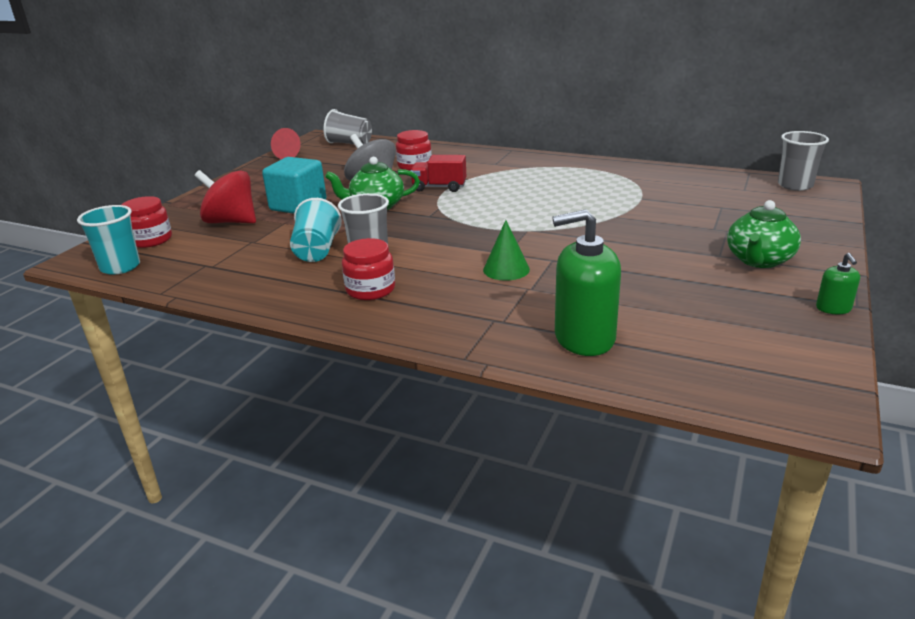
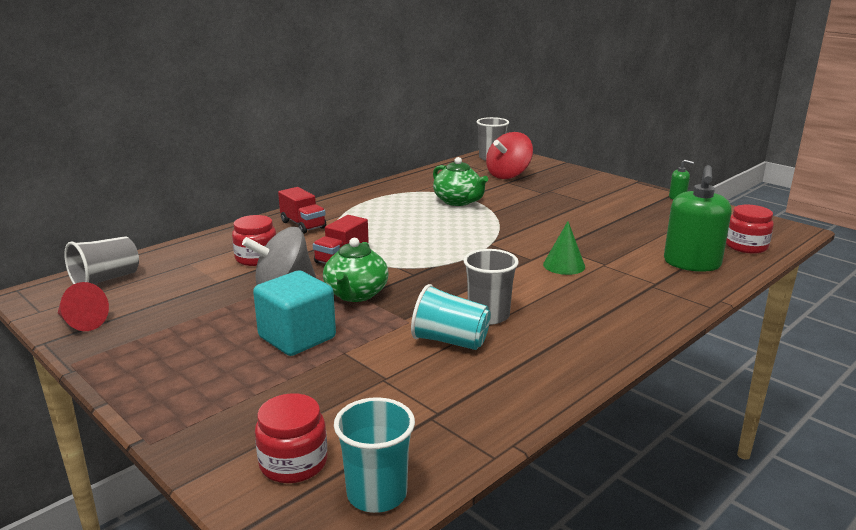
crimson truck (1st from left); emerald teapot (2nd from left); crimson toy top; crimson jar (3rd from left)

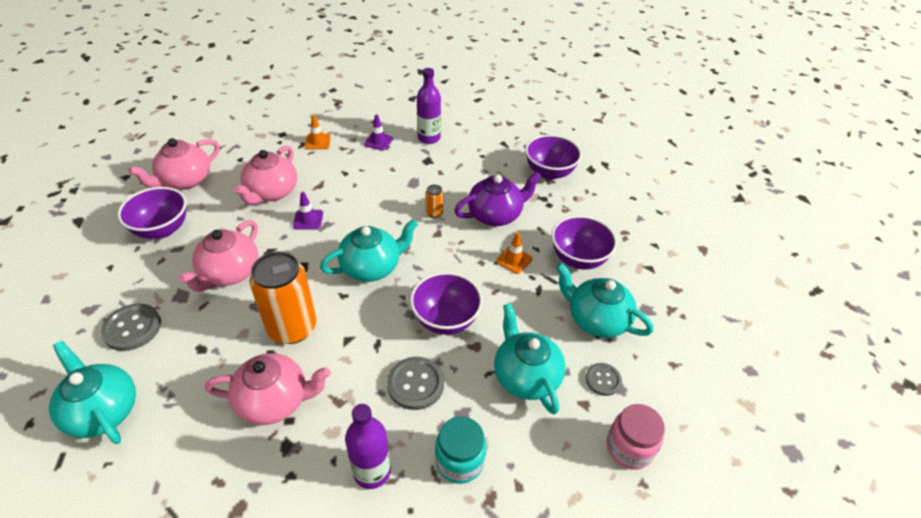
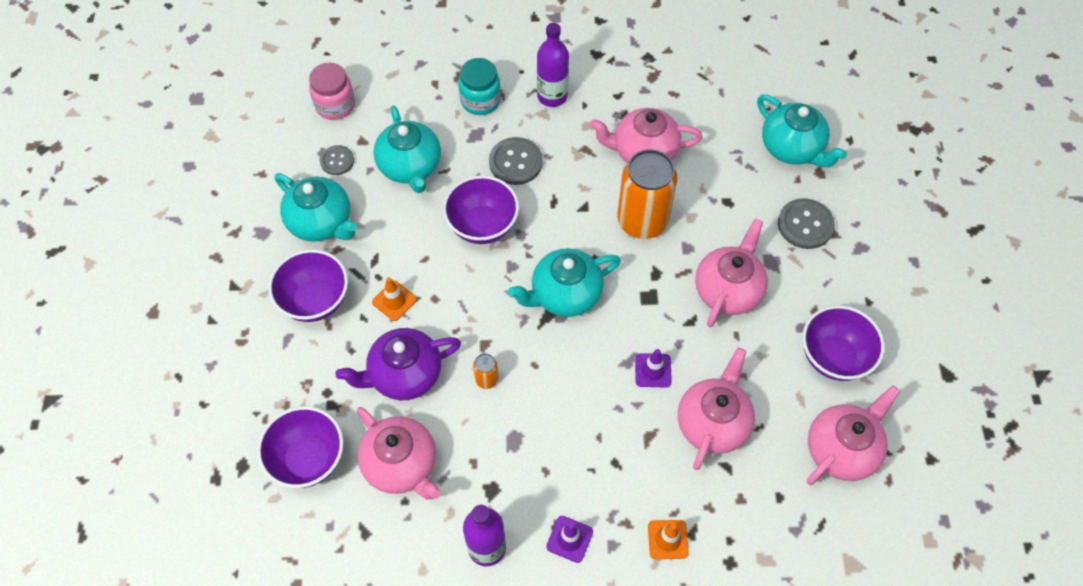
rosy teapot (1st from left)

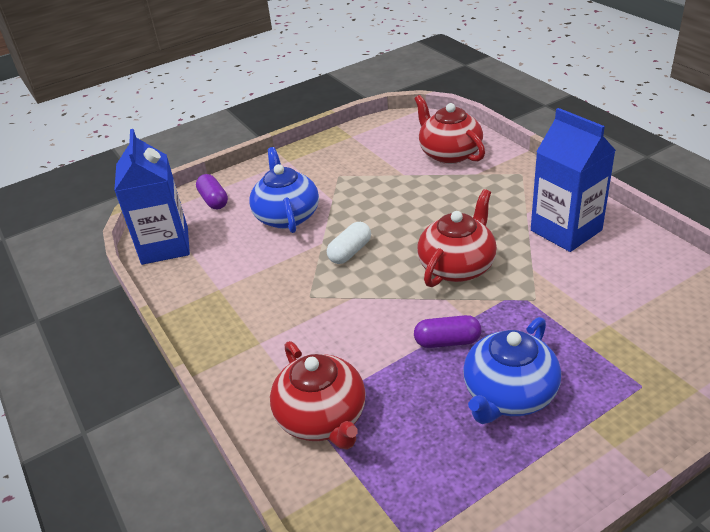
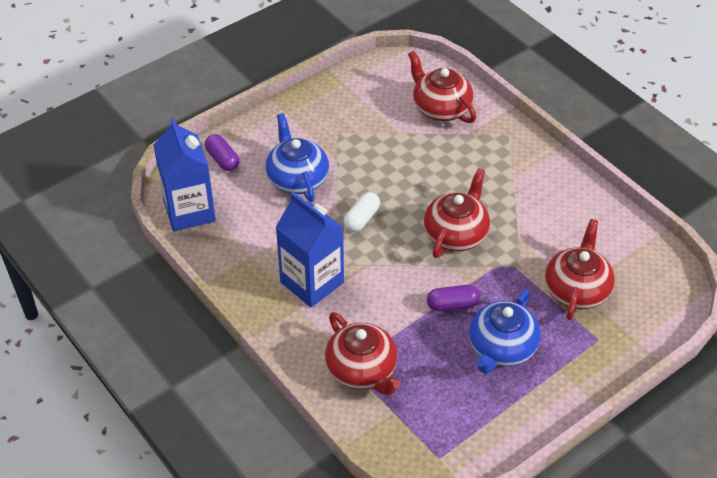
blue carton (2nd from left); crimson teapot (4th from left)

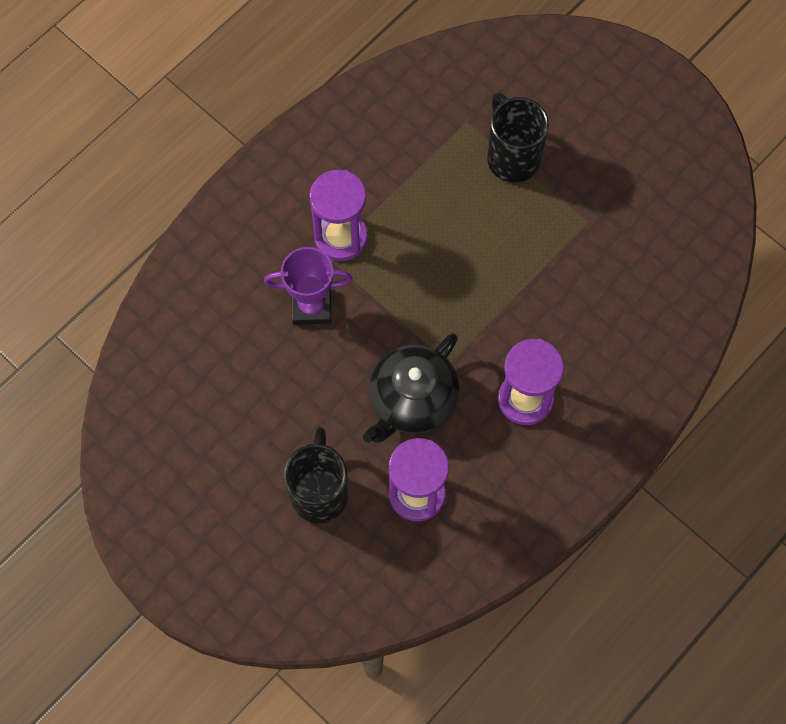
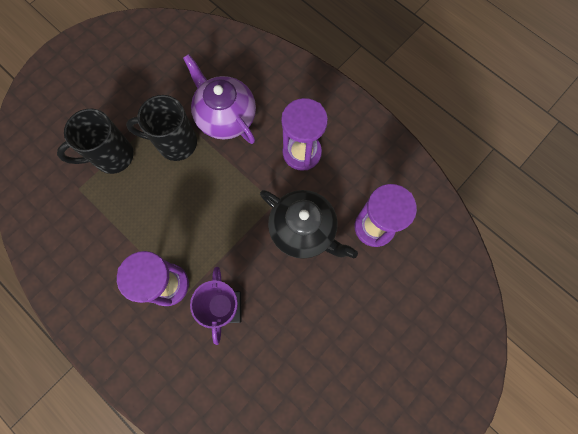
black tea mug (2nd from left); royal purple teapot

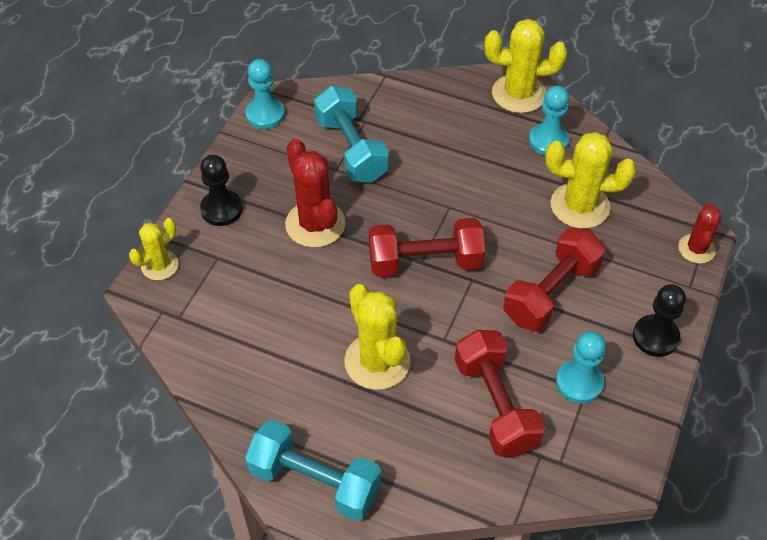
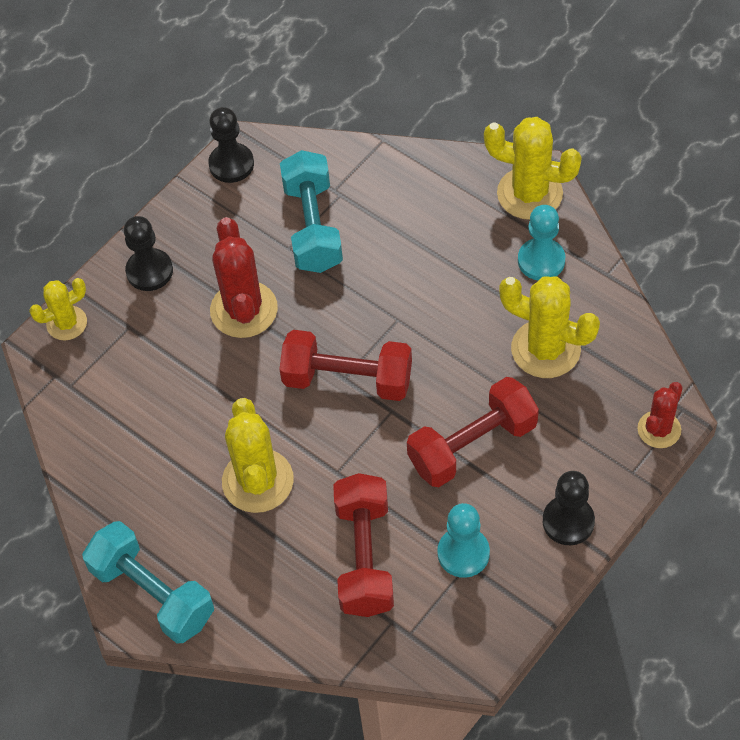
black chess pawn (2nd from left)

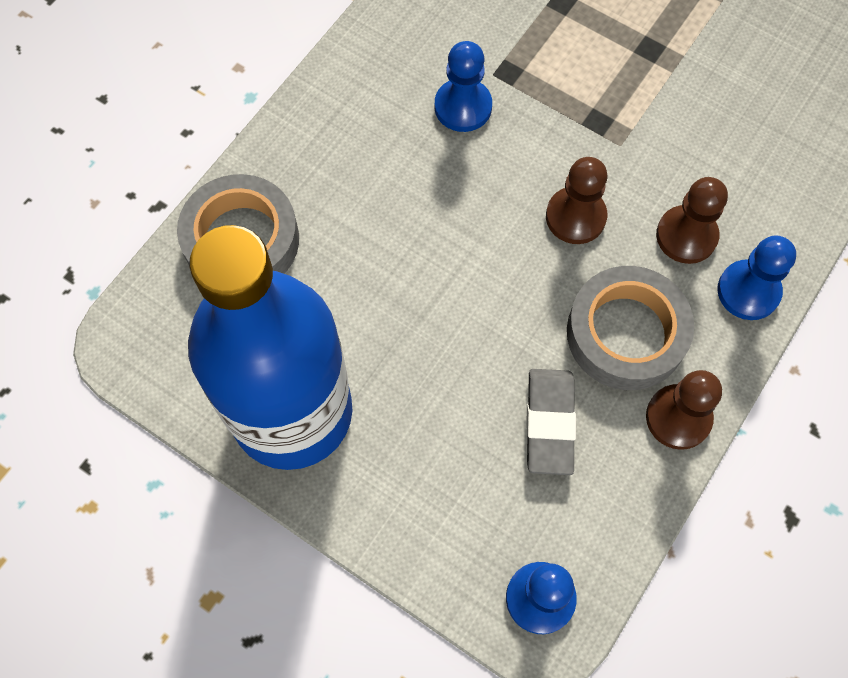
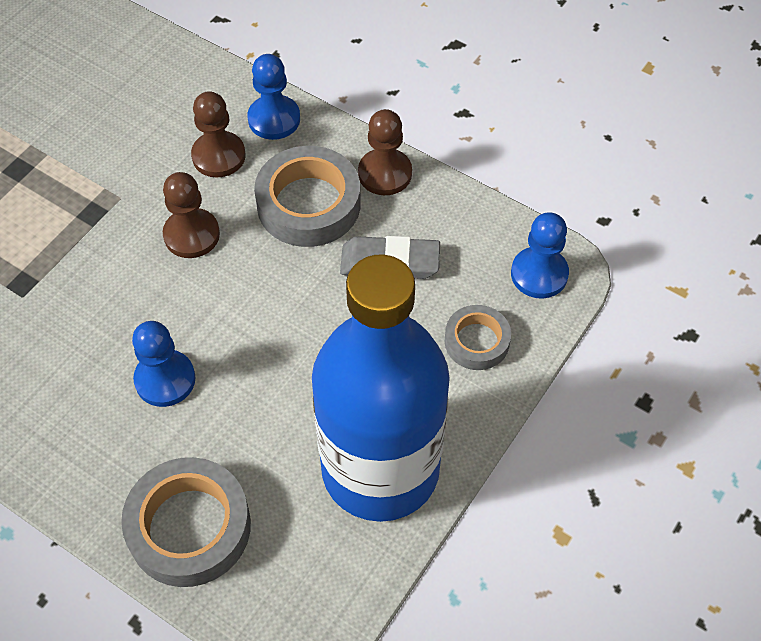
blue chess pawn (1st from left); grey roll of tape (3rd from left)

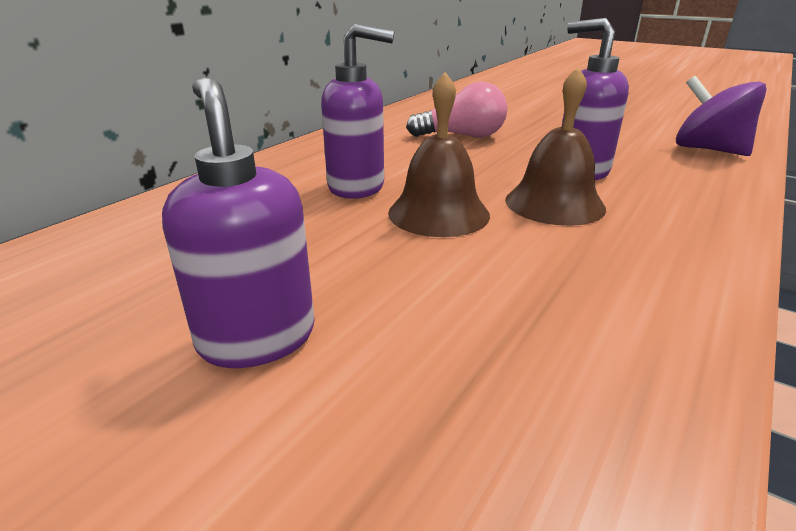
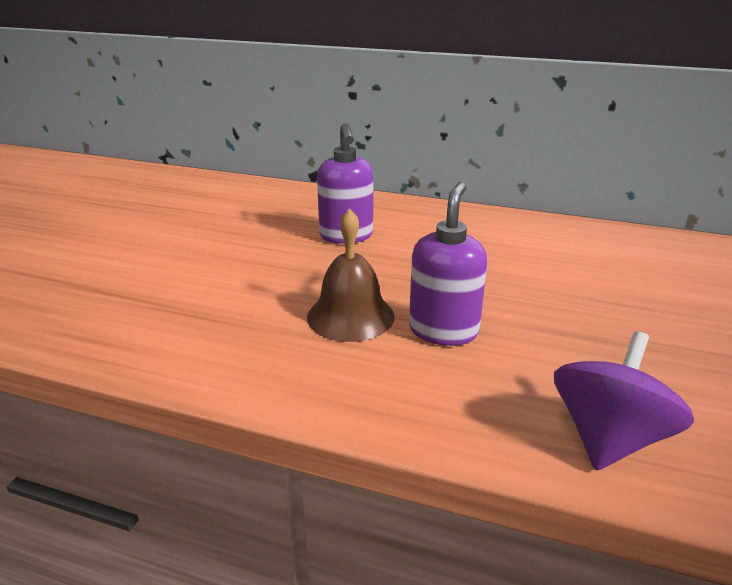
royal purple pump bottle (1st from left in the first image); russet bell (1st from left in the first image); rosy lightbulb

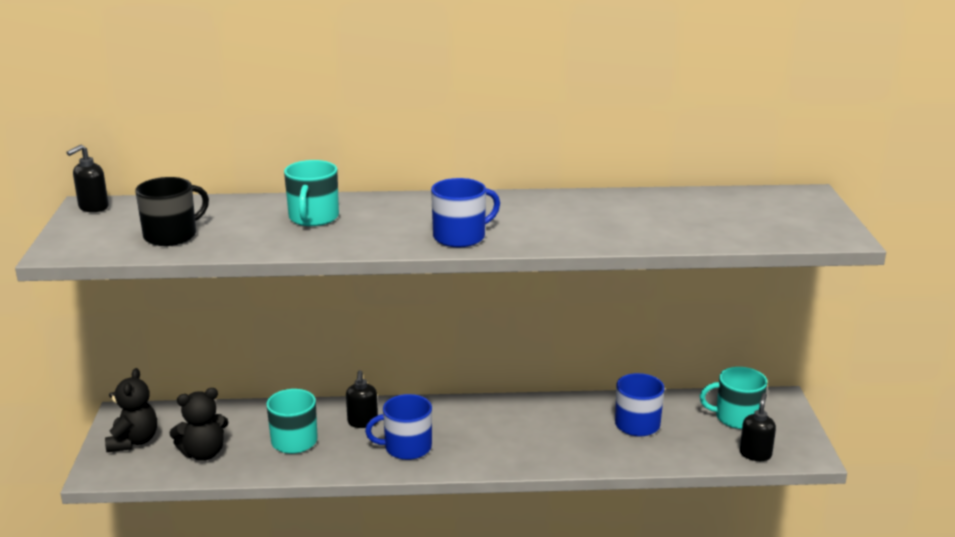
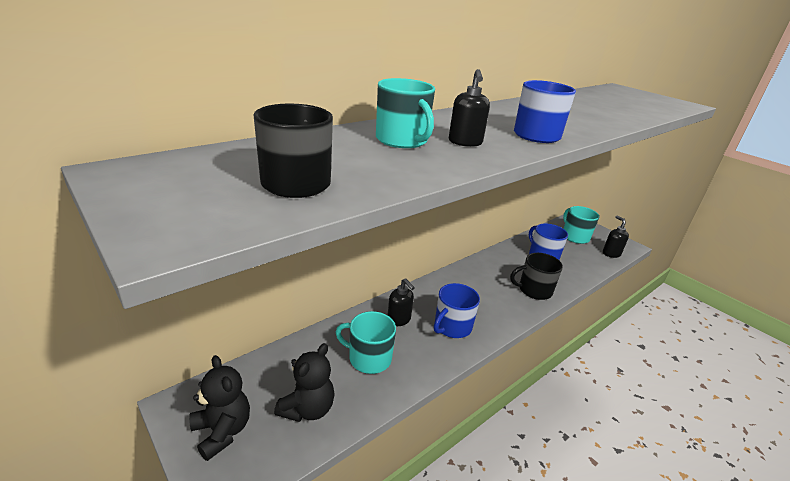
black pump bottle (2nd from left); black tea mug (2nd from left); aqua tea mug (3rd from left)

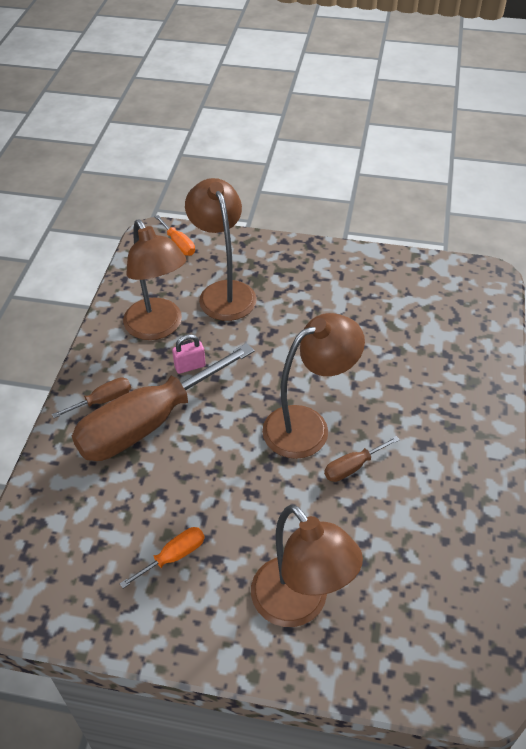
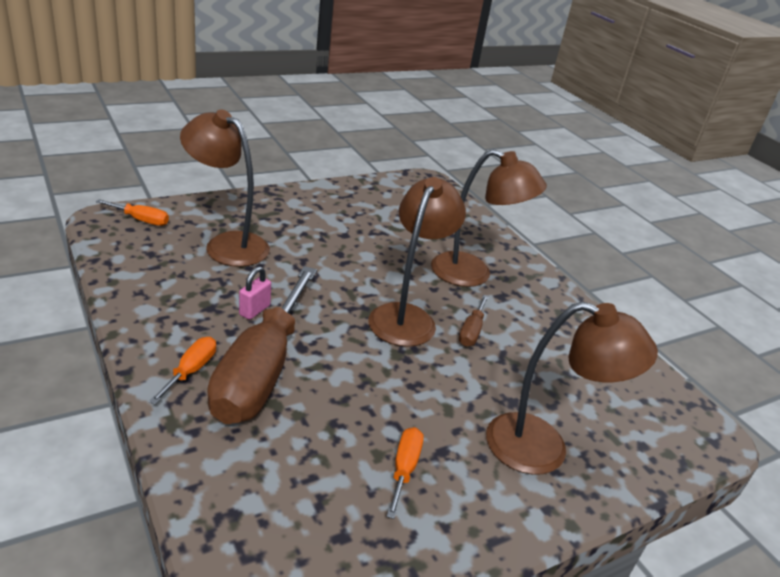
orange hand screwdriver (2nd from left); russet reading lamp (3rd from left)

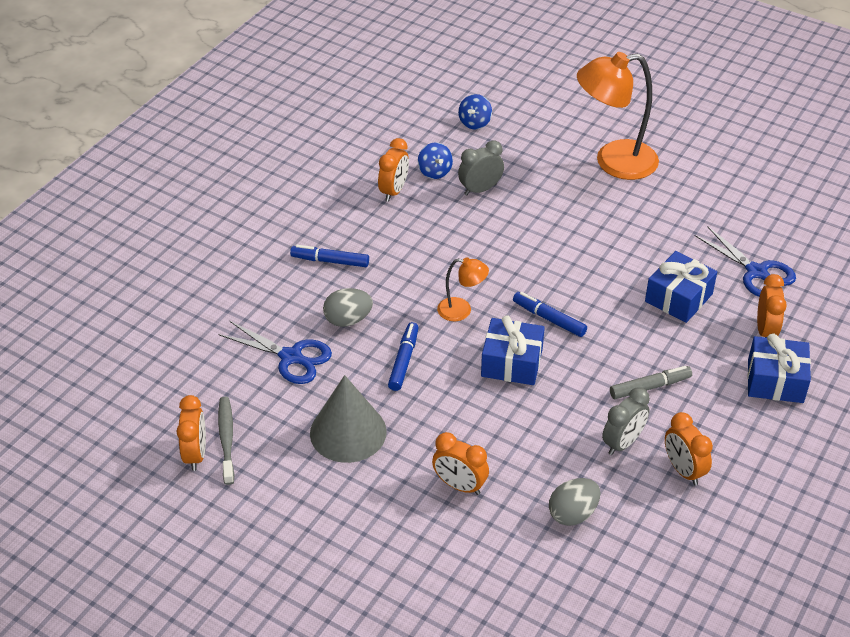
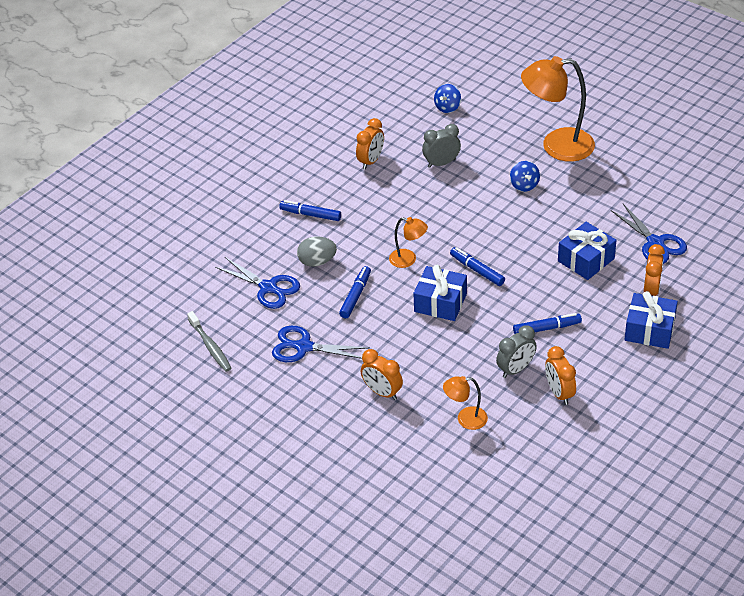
grey toothbrush; blue shears (2nd from left); orange reading lamp (2nd from left); blue toy top (2nd from left); blue marker (4th from left); orange alarm clock (1st from left in the first image)

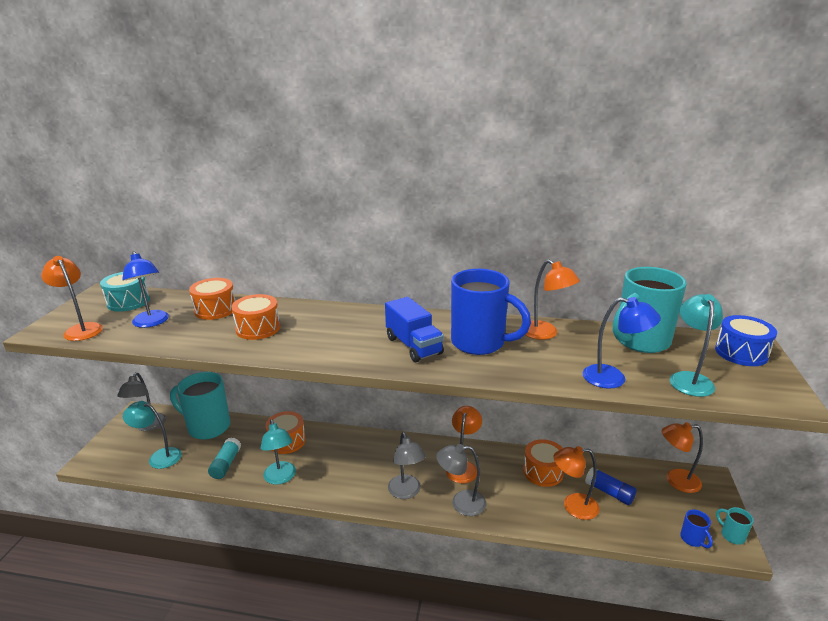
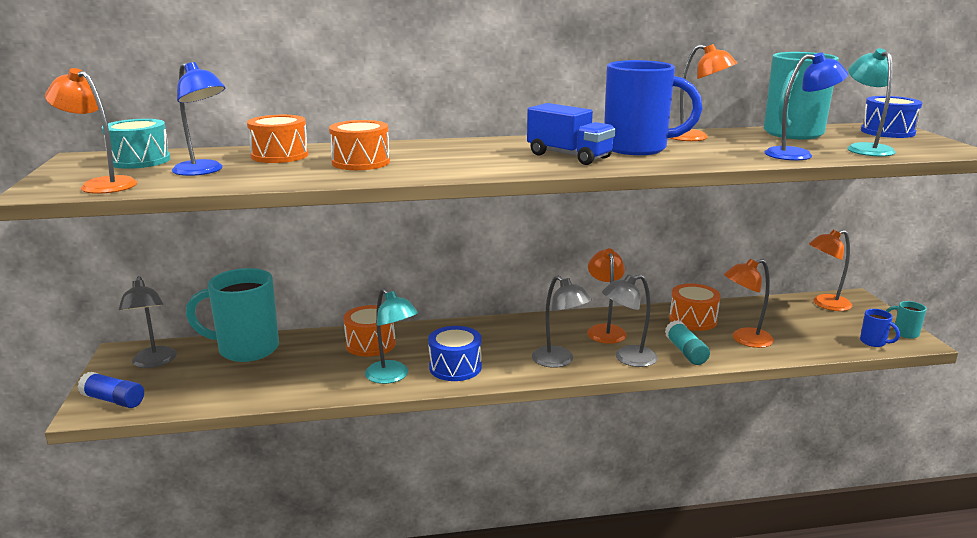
blue stick of glue; blue drum (1st from left); aqua stick of glue; aqua reading lamp (1st from left in the first image)

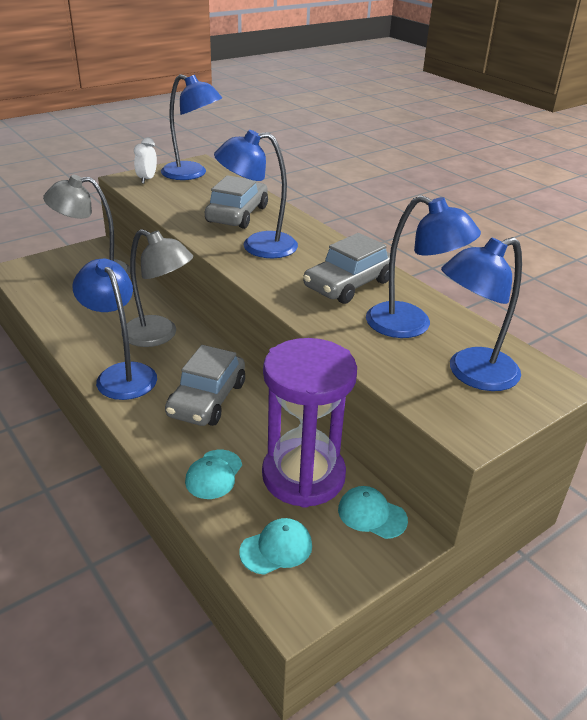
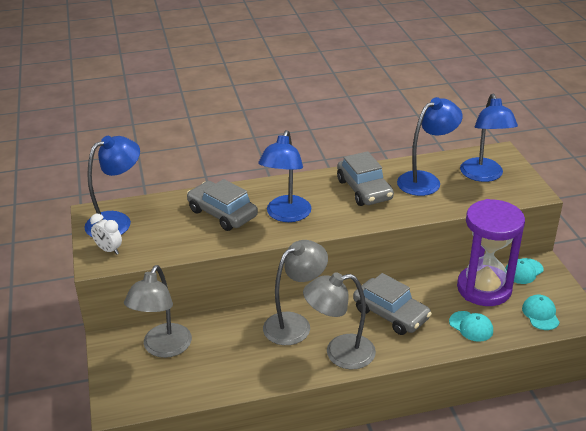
grey reading lamp (3rd from left)

